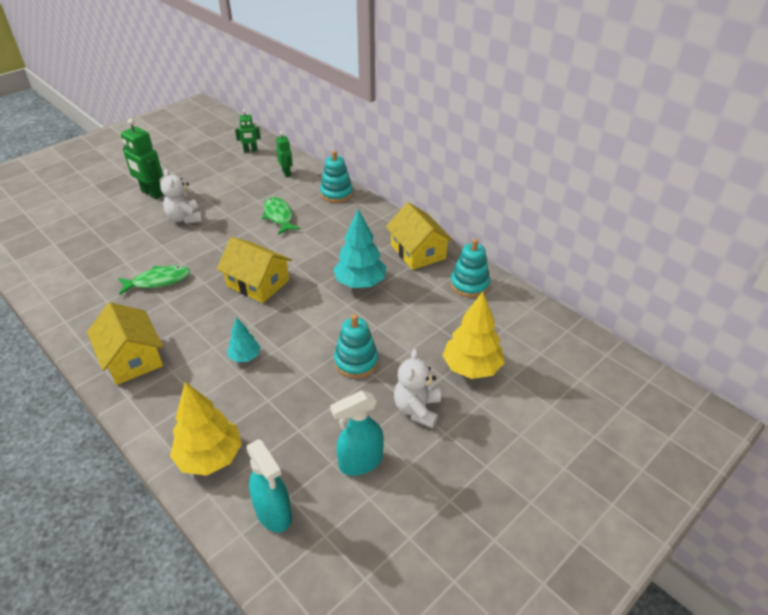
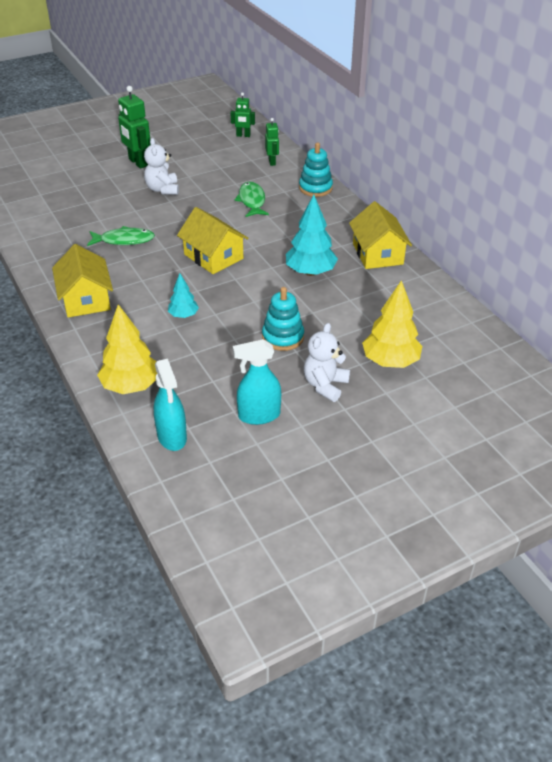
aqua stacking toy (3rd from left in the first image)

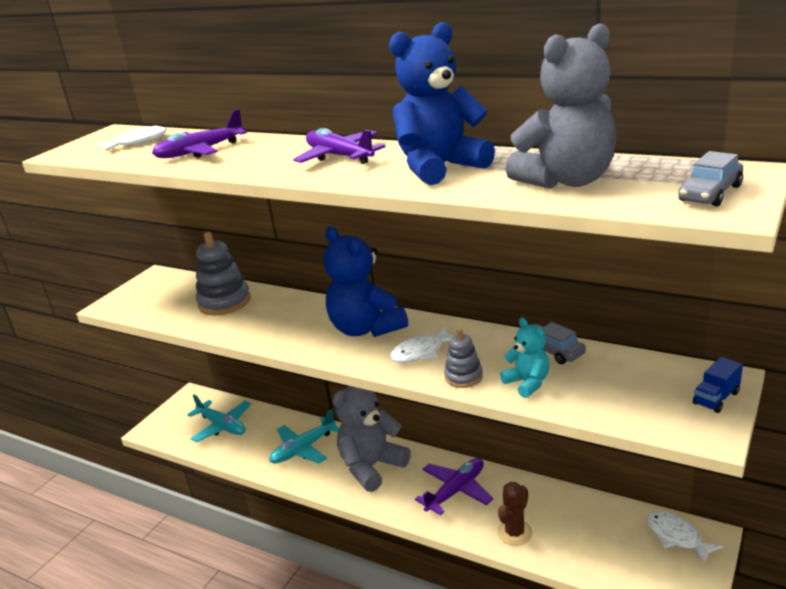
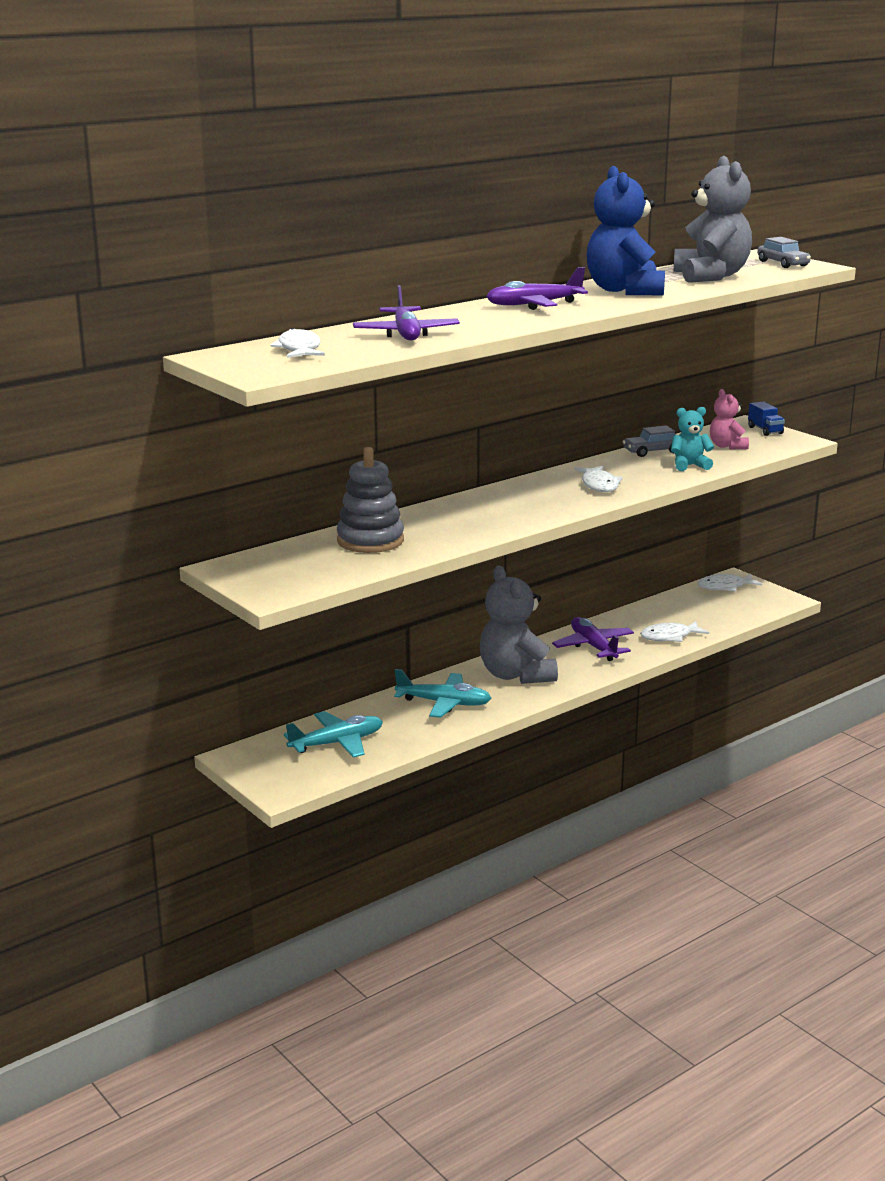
aqua plane (2nd from left); snow-white toy fish (3rd from left); rosy teddy; blue teddy (1st from left in the first image); grey stacking toy (2nd from left in the first image)

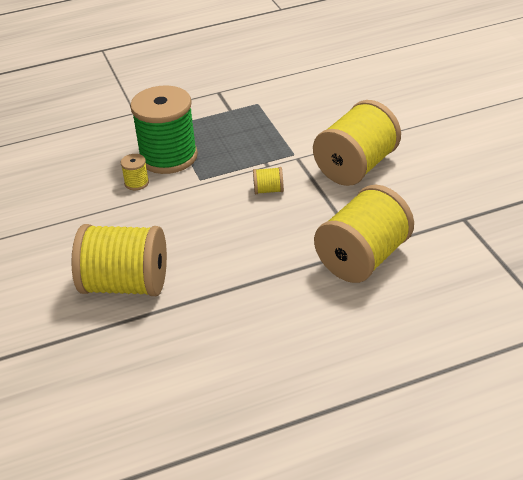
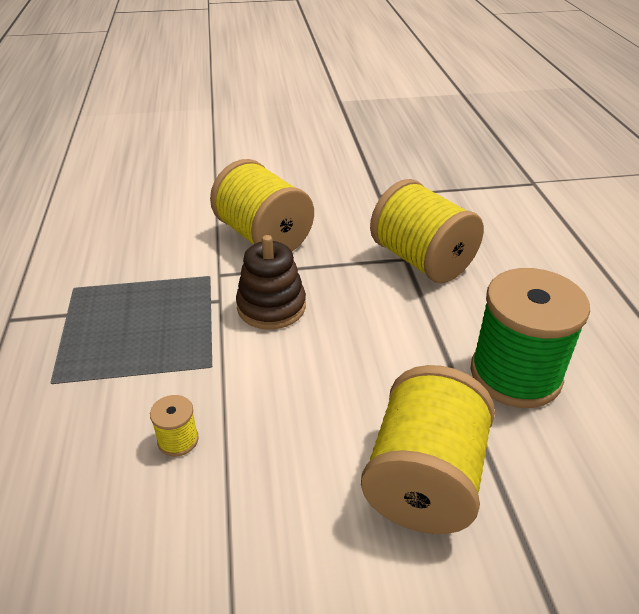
russet stacking toy; emerald spool

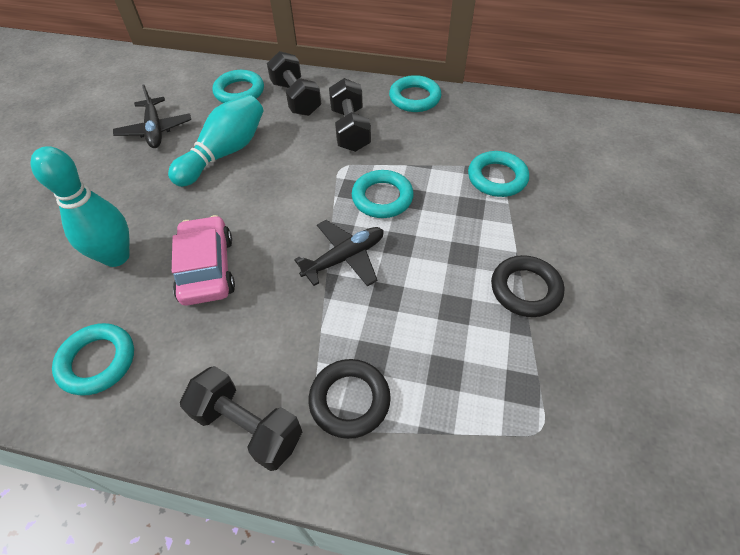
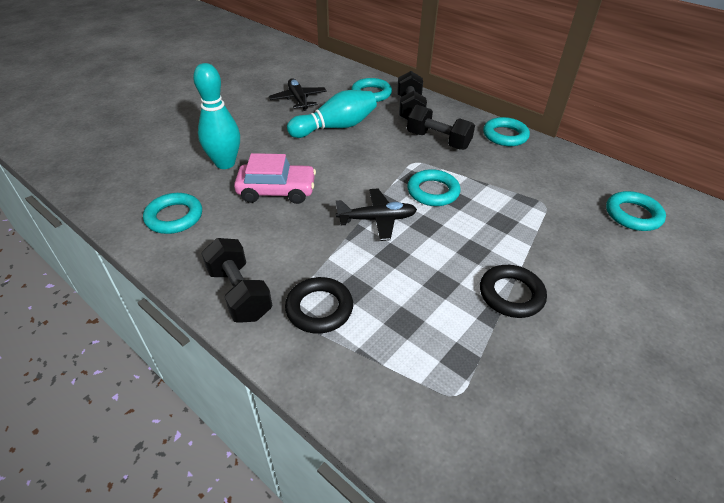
rosy automobile; black plane (1st from left); black hand weight (3rd from left); aqua ring (5th from left)

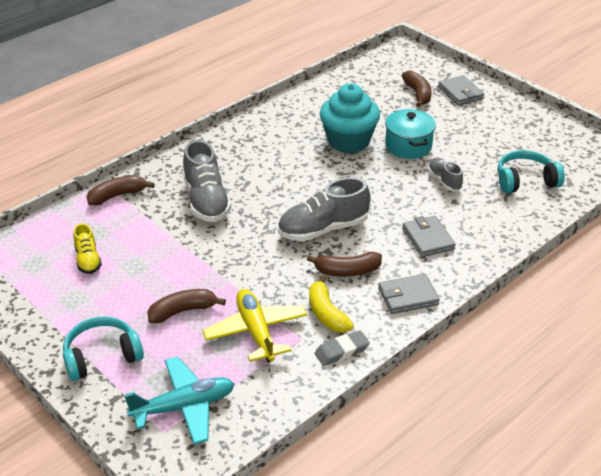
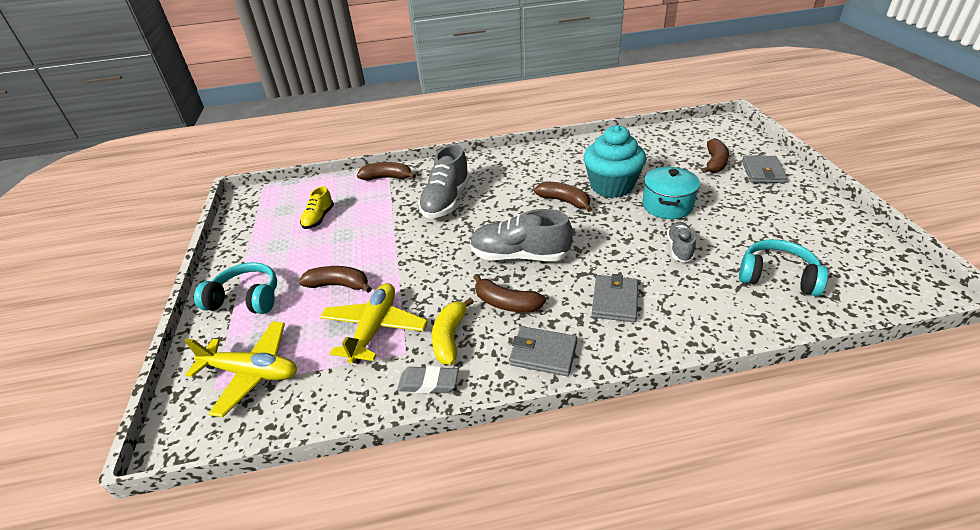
yellow plane (1st from left); russet toy banana (4th from left)

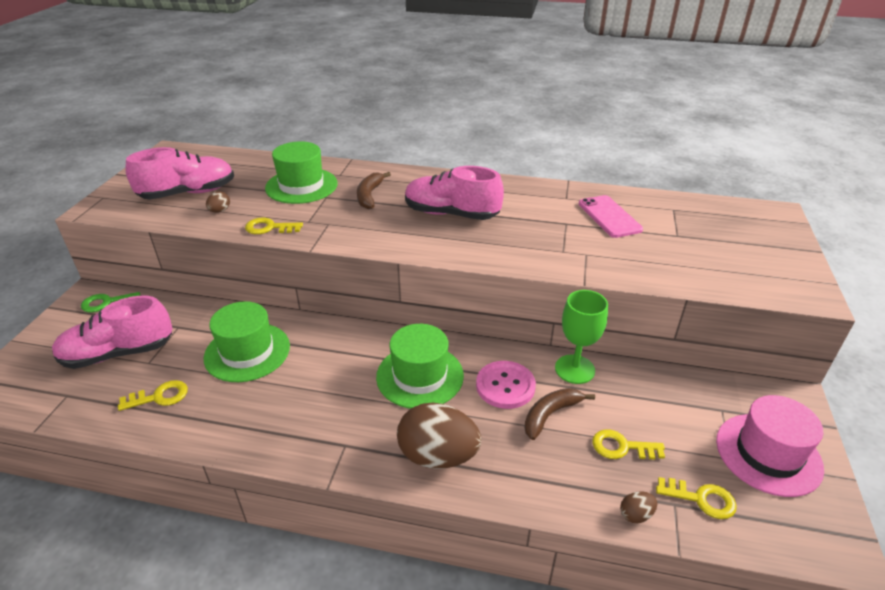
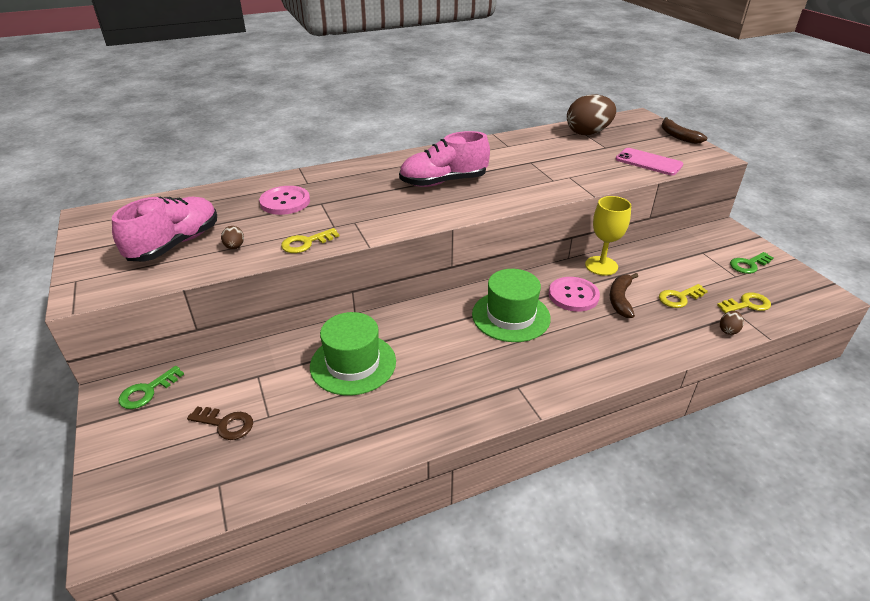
russet latchkey; rosy sewing button (1st from left); russet egg shape (2nd from left); yellow chalice; rosy mobile phone; russet toy banana (2nd from left); emerald latchkey (2nd from left); yellow latchkey (1st from left in the first image)

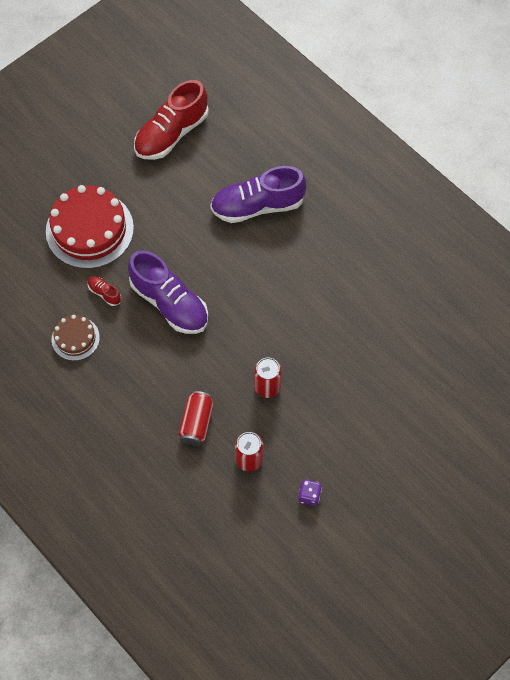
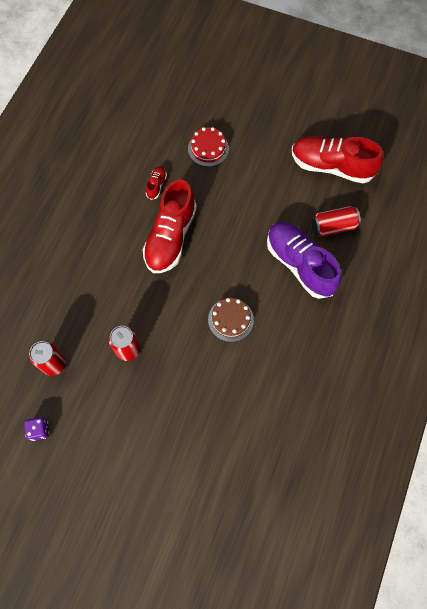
crimson sneaker (2nd from left); crimson layer cake; russet layer cake; crimson tin (3rd from left)

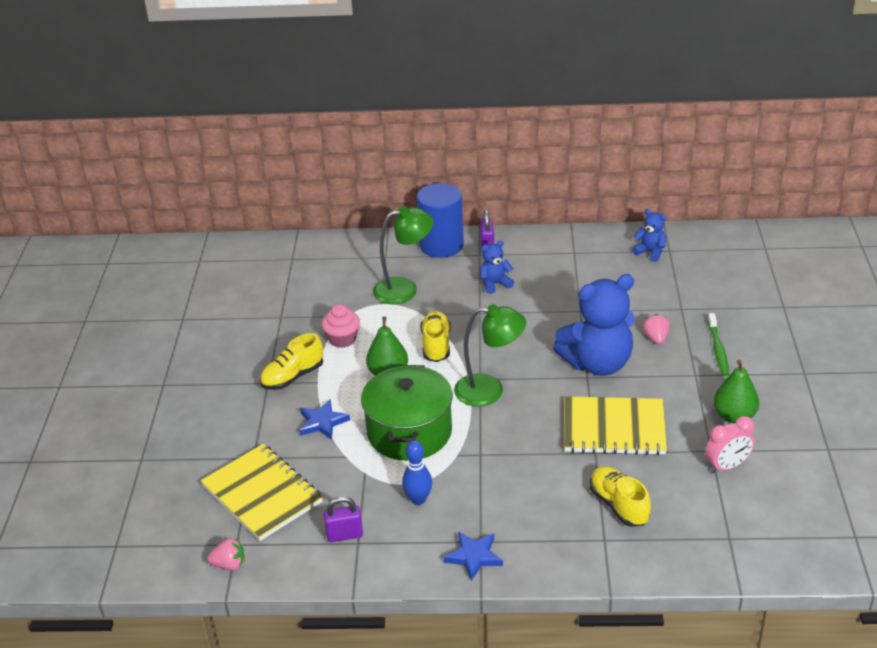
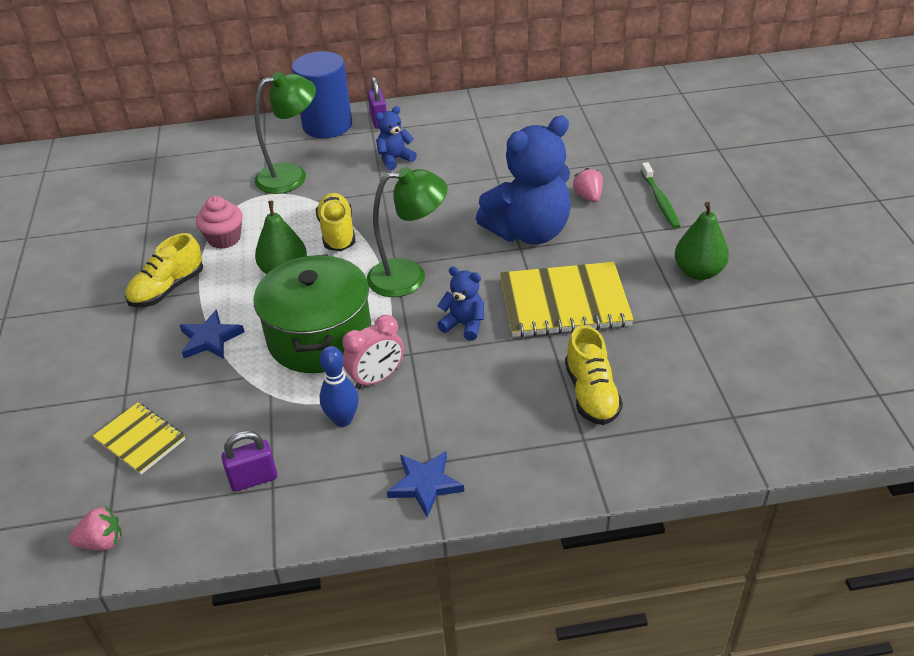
yellow notebook (1st from left); rosy alarm clock; blue teddy (2nd from left); yellow sneaker (3rd from left)

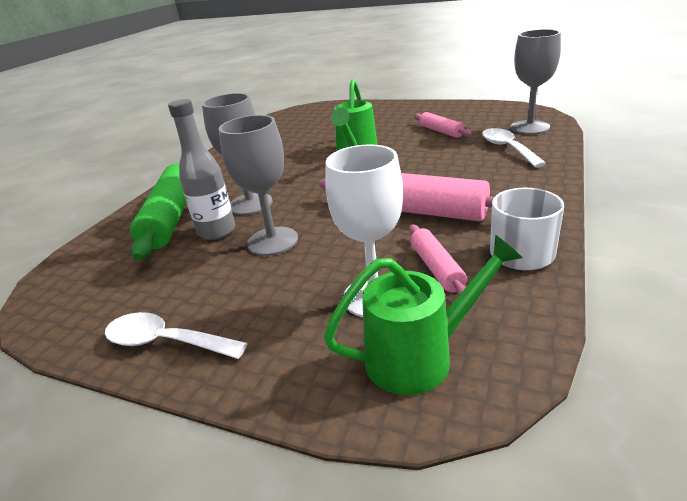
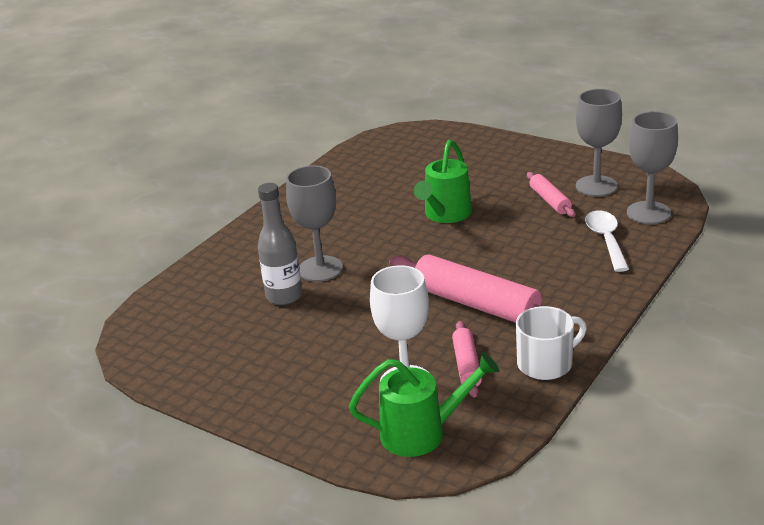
grey chalice (2nd from left); snow-white teaspoon (1st from left in the first image); emerald pastry roller

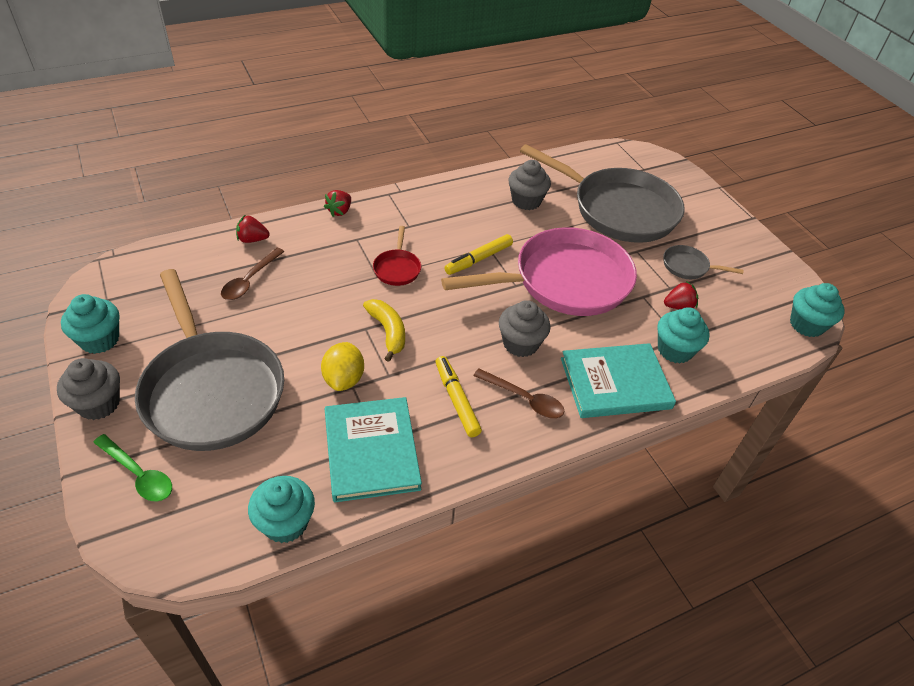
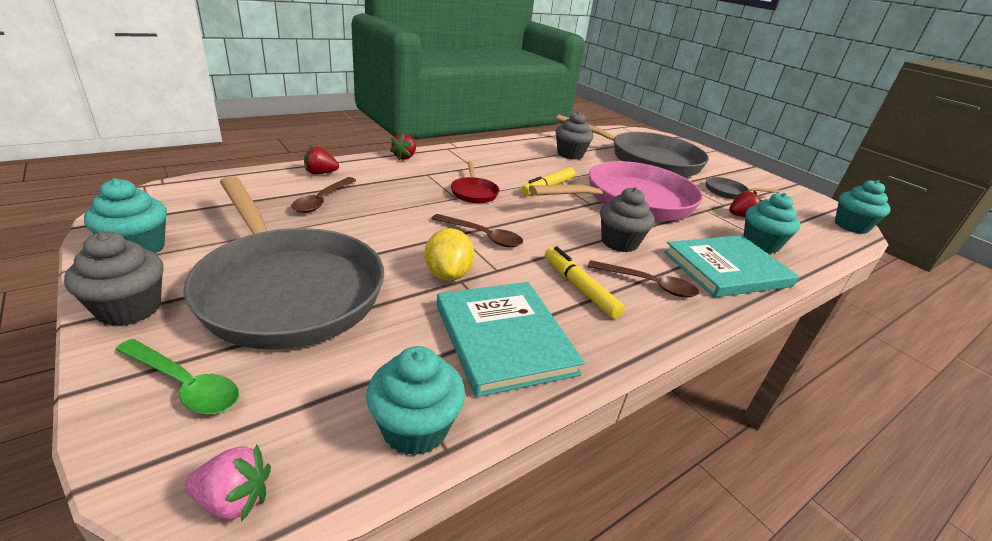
rosy strawberry; russet teaspoon (2nd from left)

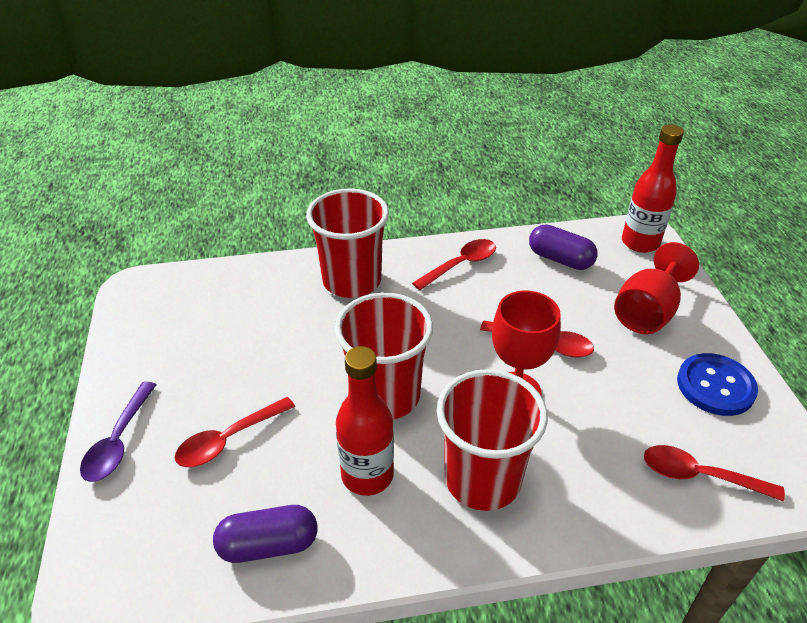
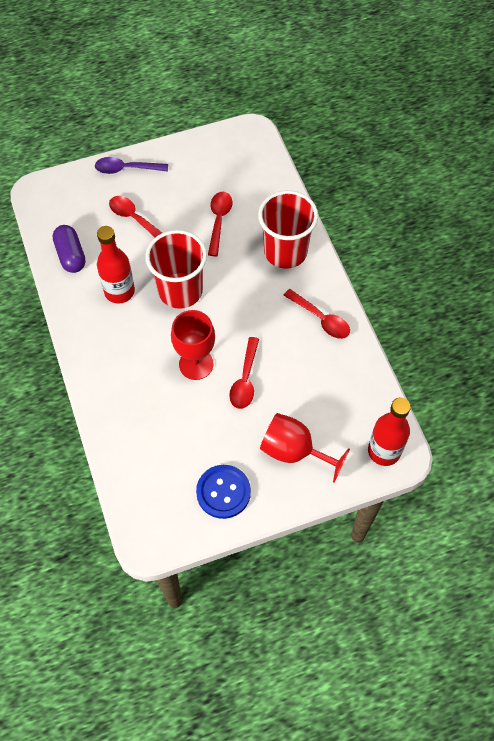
crimson teaspoon (2nd from left); crimson cup (3rd from left in the first image); royal purple capsule (2nd from left in the first image)

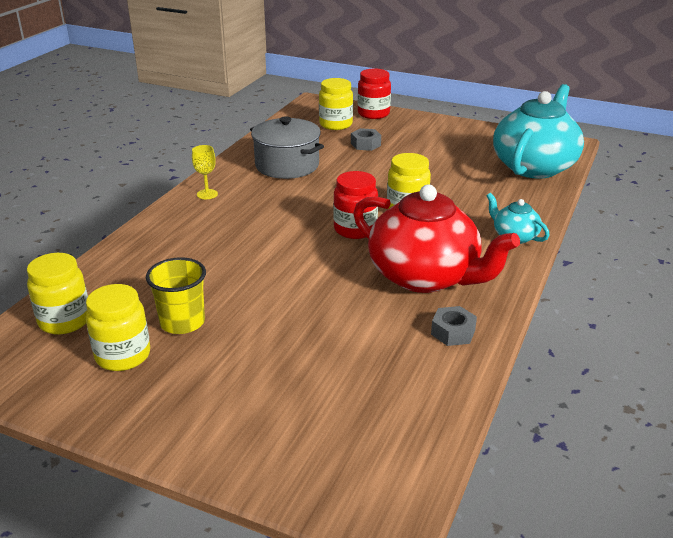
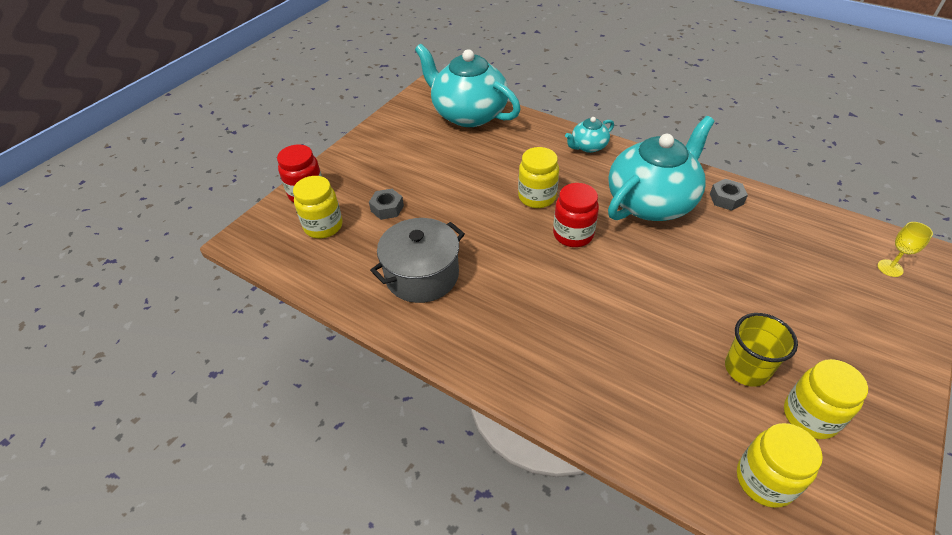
aqua teapot (3rd from left); yellow chalice

